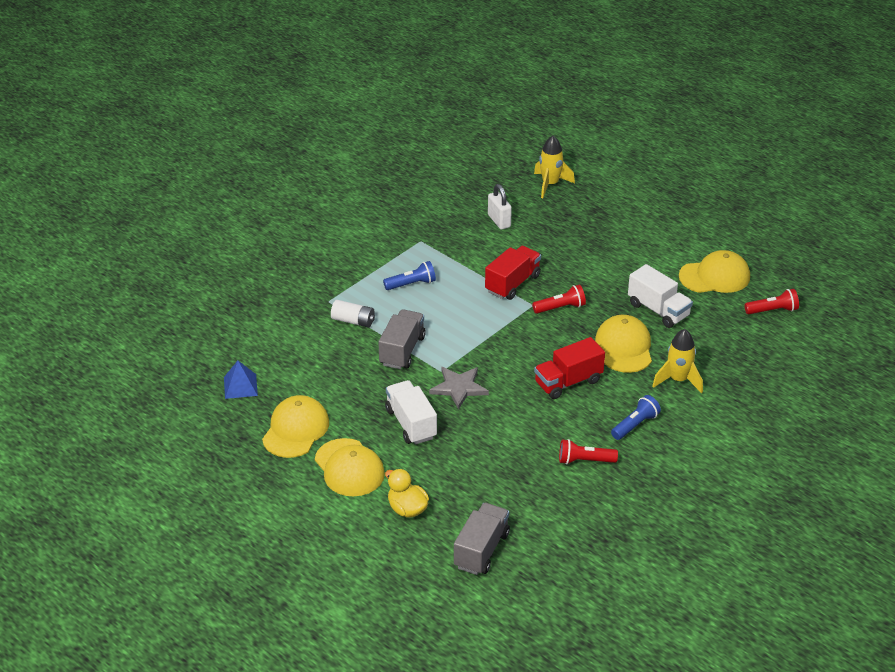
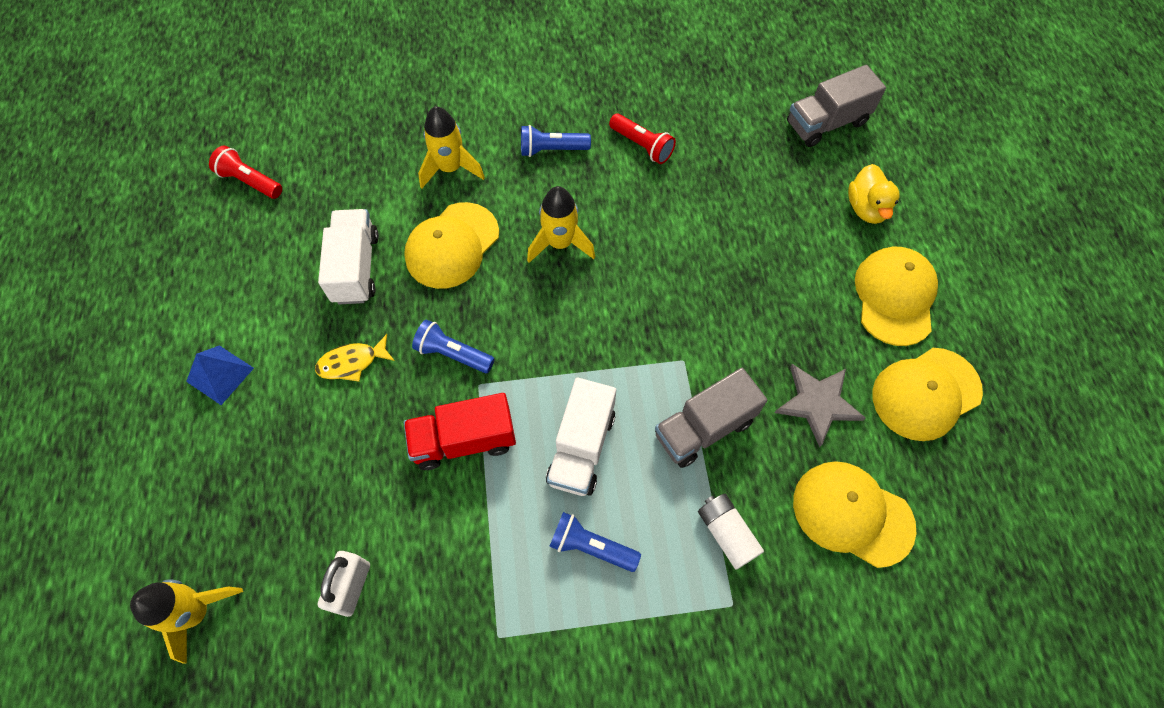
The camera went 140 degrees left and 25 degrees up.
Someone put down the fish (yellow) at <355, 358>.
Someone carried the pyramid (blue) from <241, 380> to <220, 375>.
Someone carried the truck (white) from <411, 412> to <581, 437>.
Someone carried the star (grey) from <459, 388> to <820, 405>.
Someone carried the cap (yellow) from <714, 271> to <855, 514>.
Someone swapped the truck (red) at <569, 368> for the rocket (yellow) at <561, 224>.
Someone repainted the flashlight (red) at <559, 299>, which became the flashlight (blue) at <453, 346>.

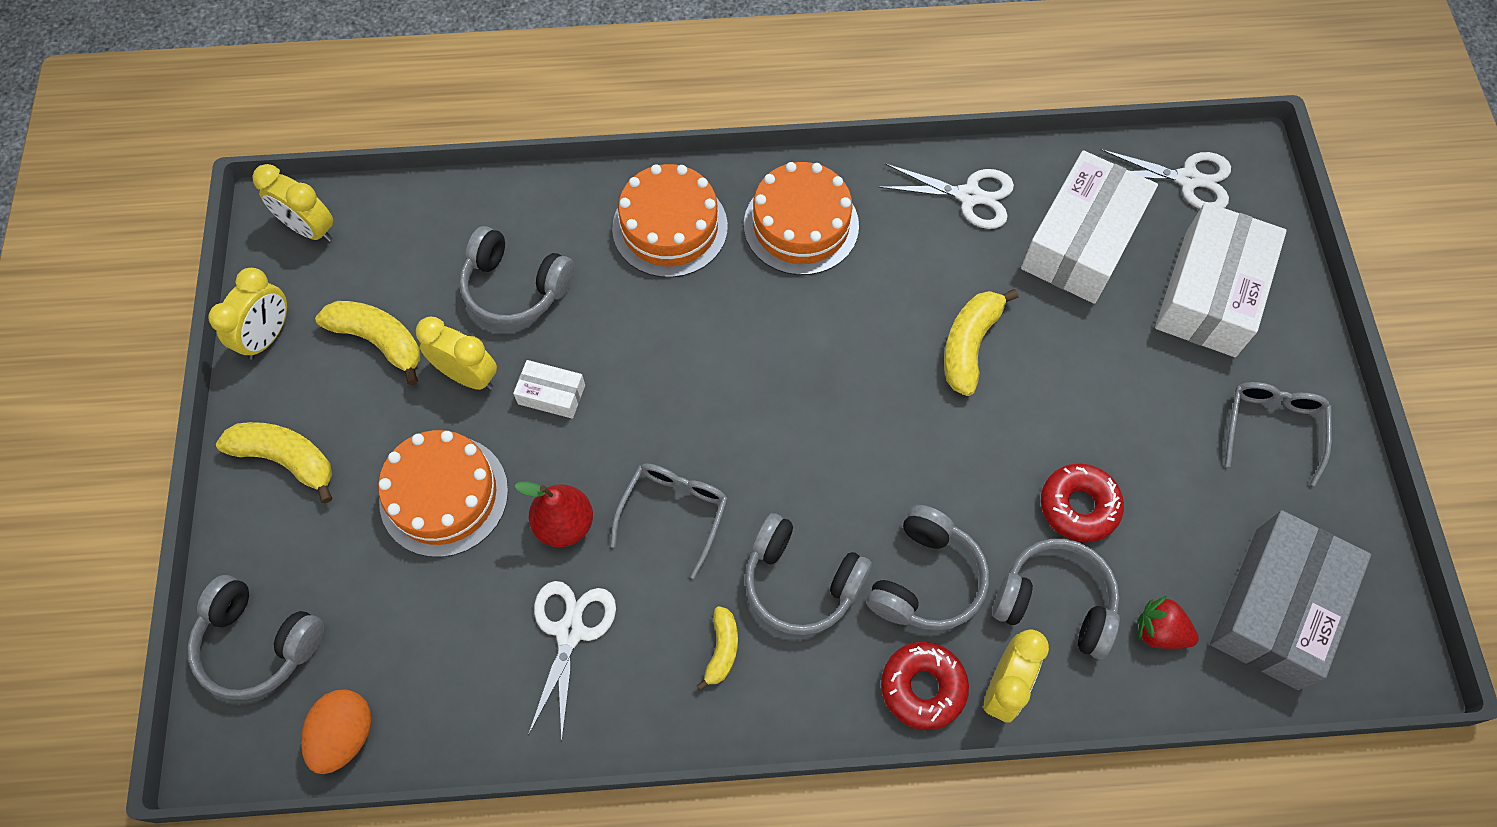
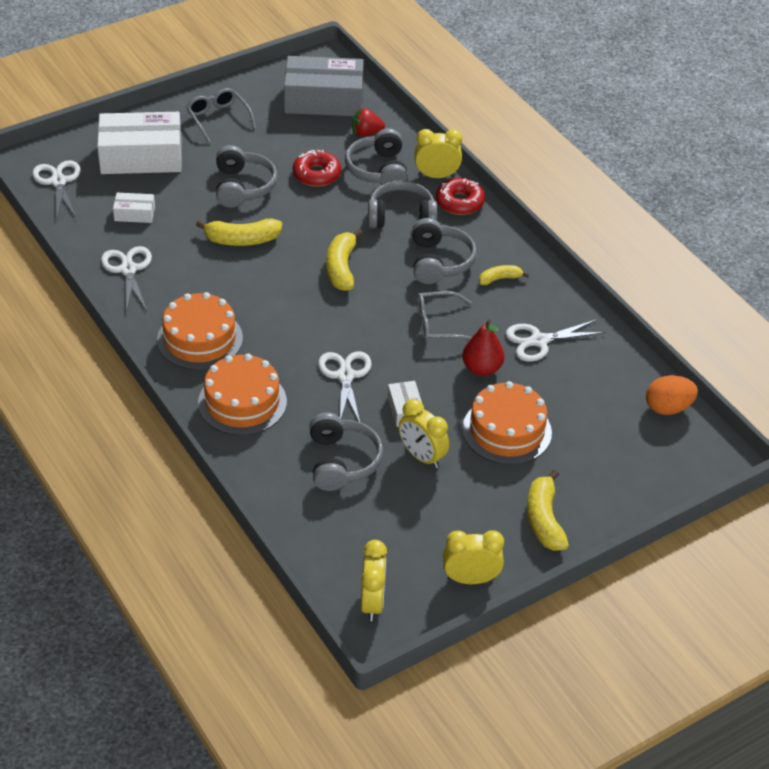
The camera went 120 degrees left and 20 degrees down.
Someone put down the scissors (white) at <345, 386>.
Someone carried the headphones (grey) from <256, 637> to <247, 176>.
Someone carried the banana (yellow) from <367, 343> to <344, 260>.
Someone rotated the clock (yellow) at <456, 353> by 45 degrees counterclockwise.
Someone rotated the strawberry (red) at <1168, 622> by 90 degrees clockwise.
Someone rotated the glasses (grey) at <1278, 434> by 75 degrees clockwise.
Someone scaled the box (white) at <1089, 227> by 0.46.

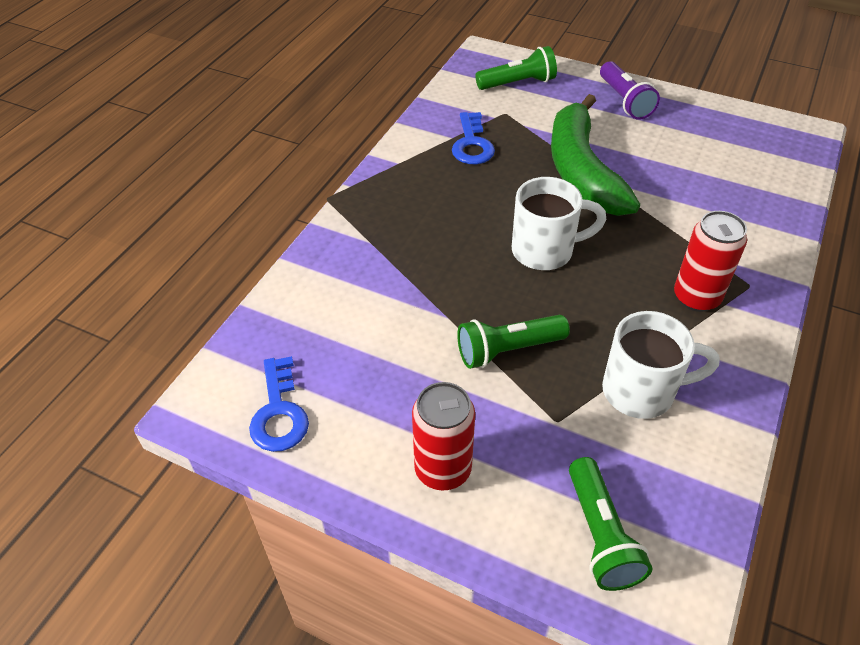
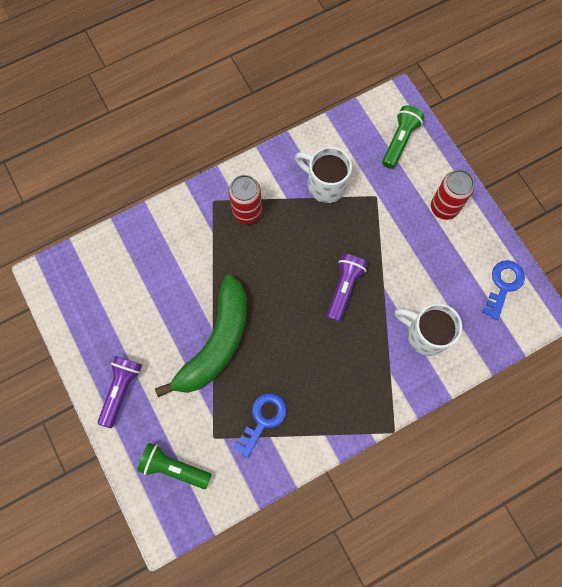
The camera went 145 degrees left and 25 degrees up.
Someone took away the flashlight (green) at <513, 342>.
Someone put down the flashlight (purple) at <347, 288>.
Someone carried the mug (white) from <559, 223> to <428, 329>.

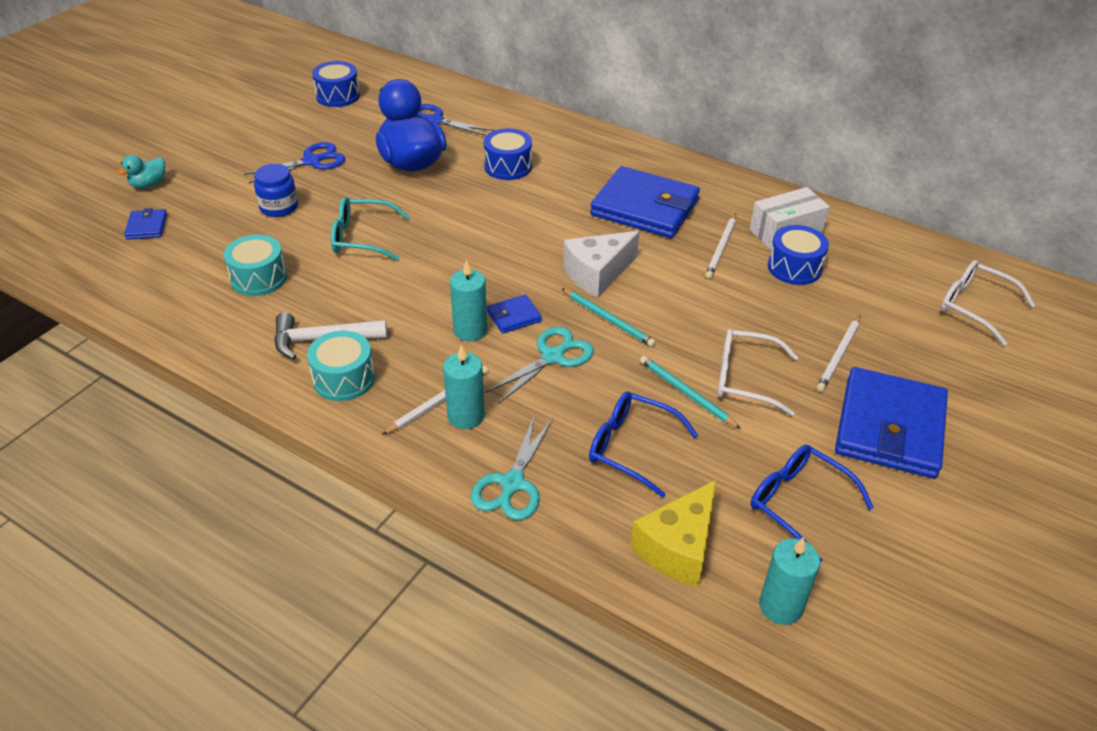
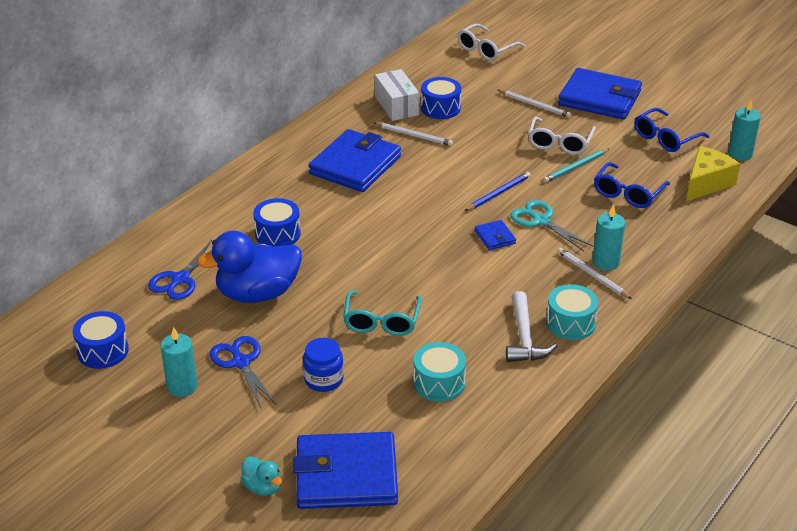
The camera went 85 degrees left and 5 degrees down.
Someone took away the scissors (turquoise) at <512, 467>.
Someone took away the cheese (white) at <601, 264>.
Someone carried the candle (turquoise) from <468, 300> to <178, 362>.
Someone repainted the pencil (turquoise) at <609, 317>, which became the pencil (blue) at <498, 191>.
Someone rotated the cheese (yellow) at <674, 533> by 90 degrees counterclockwise.
Someone scaled the wallet (blue) at <145, 224> by 2.29.

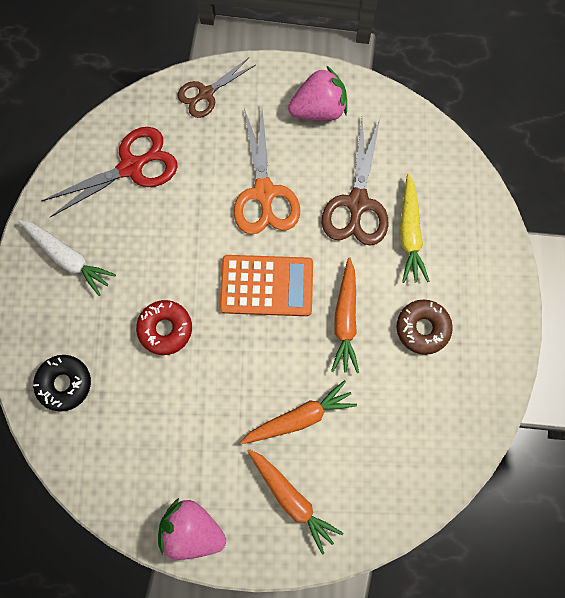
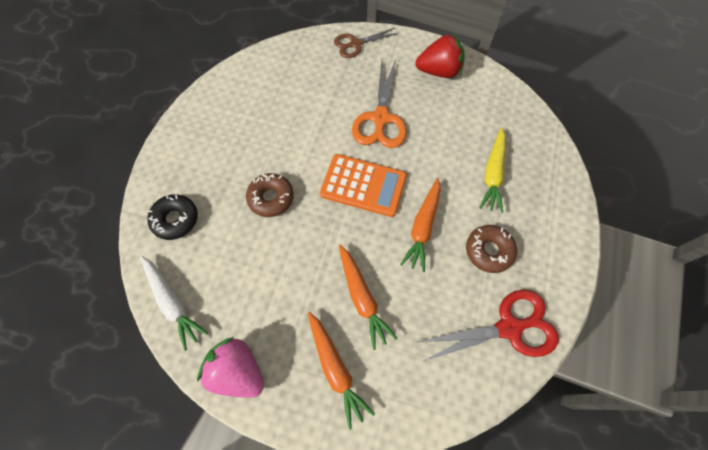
The camera went 15 degrees right and 10 degrees down.
Someone took away the scissors (brown) at <355, 182>.
Someone carried the carrot (white) from <67, 258> to <174, 303>.
Someone carried the scissors (red) from <110, 172> to <488, 325>.
Someone repainted the donut (red) at <164, 327>, which became the donut (brown) at <270, 195>.
Someone repainted the strawberry (pink) at <317, 93>, which became the strawberry (red) at <440, 55>.
Someone rotated the carrot (orange) at <298, 412> by 75 degrees clockwise.

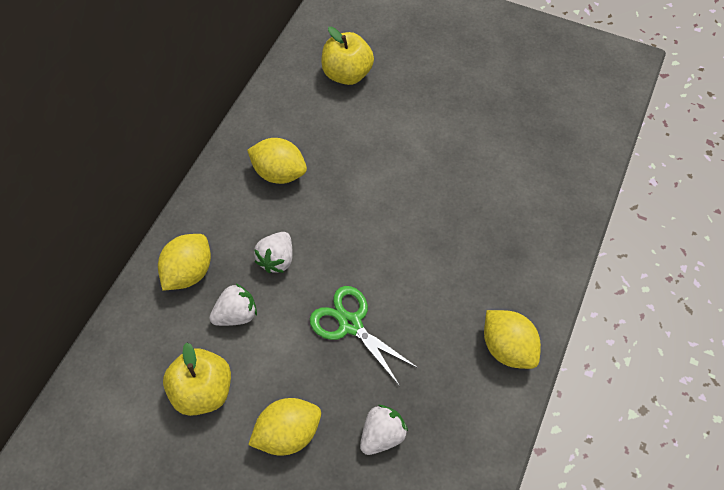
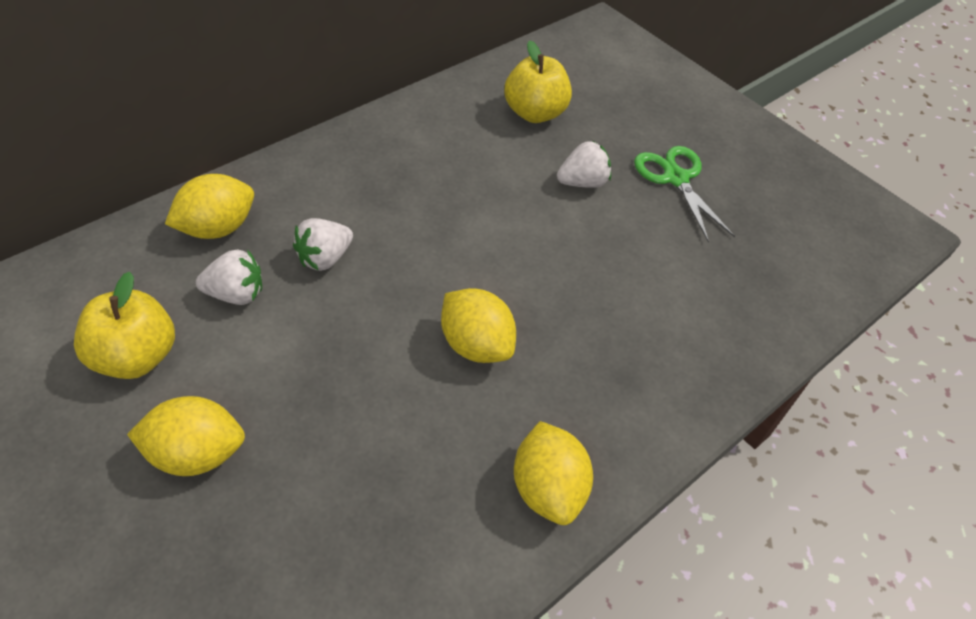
The camera went 20 degrees right and 10 degrees down.
Someone carried the lemon (yellow) from <277, 161> to <478, 325>.
Someone carried the scissors (green) from <364, 336> to <684, 194>.
Someone carried the strawberry (white) from <384, 430> to <584, 164>.

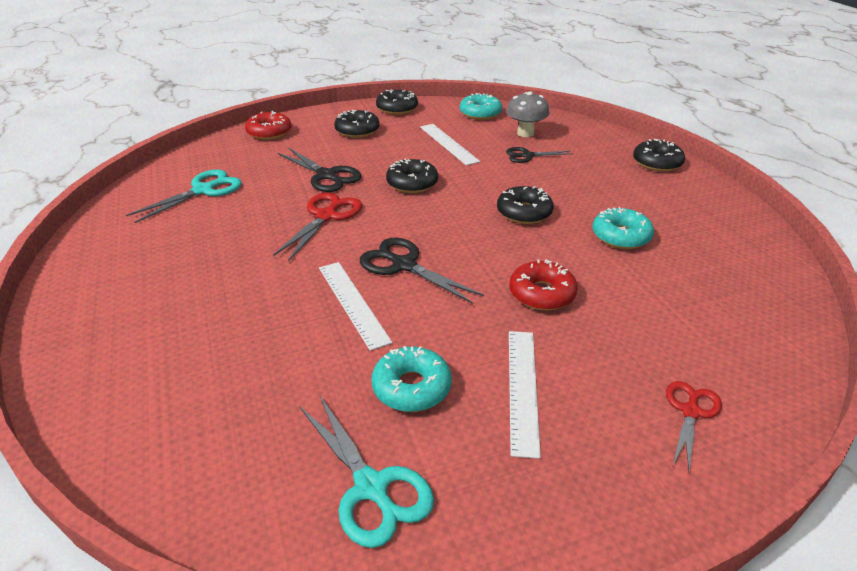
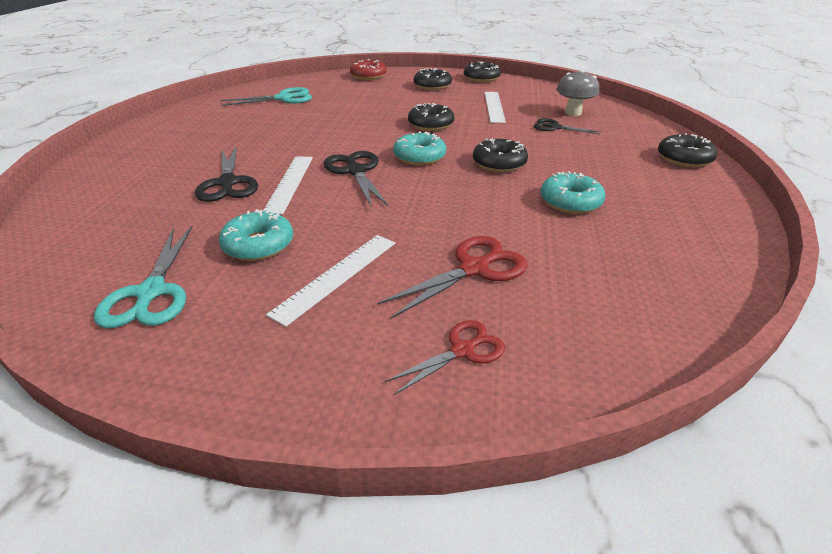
The camera went 30 degrees right and 0 degrees up.
Someone took away the donut (red) at <543, 285>.
Someone carried the scissors (red) from <317, 227> to <452, 277>.
Someone carried the scissors (black) from <320, 169> to <226, 174>.
Someone carried the donut (turquoise) from <481, 106> to <419, 148>.

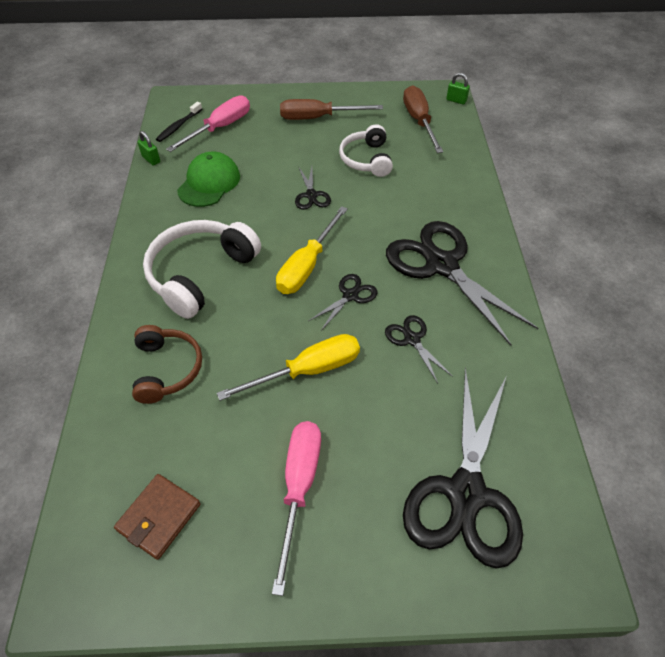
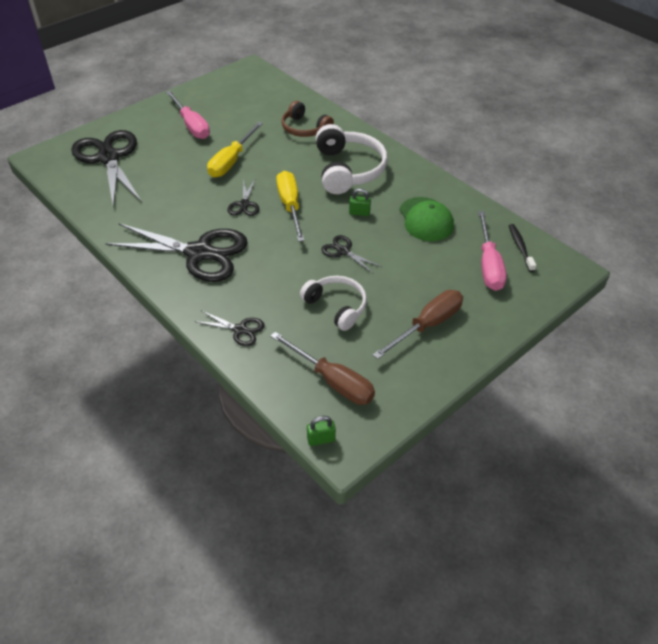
The camera went 140 degrees right and 5 degrees down.
Someone took away the wallet (brown) at <157, 517>.
Someone carried the padlock (green) from <148, 148> to <360, 202>.
Someone carried the scissors (black) from <419, 349> to <229, 328>.

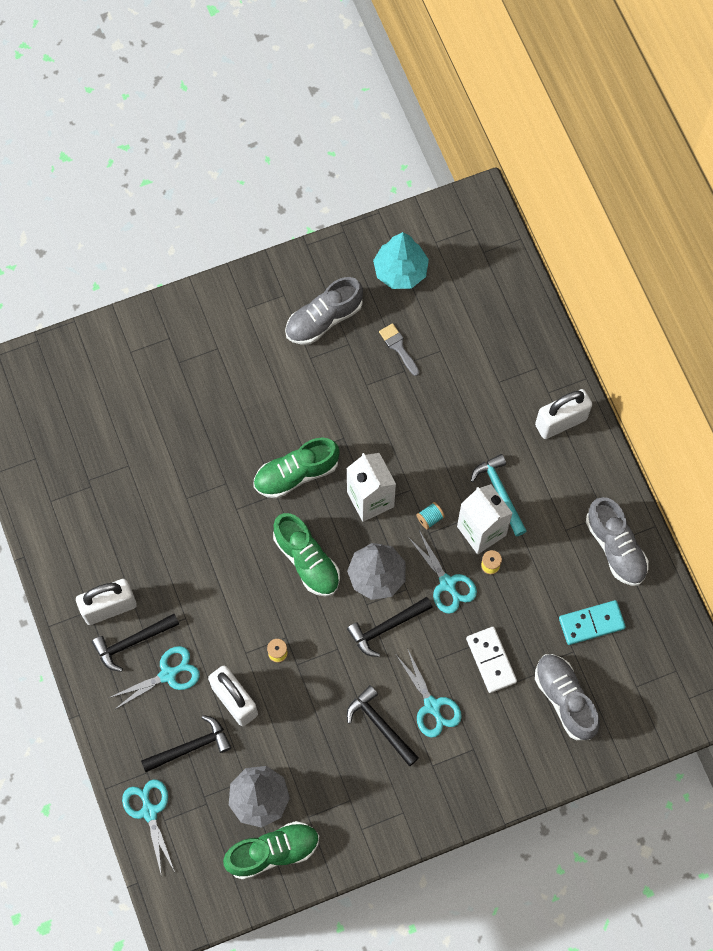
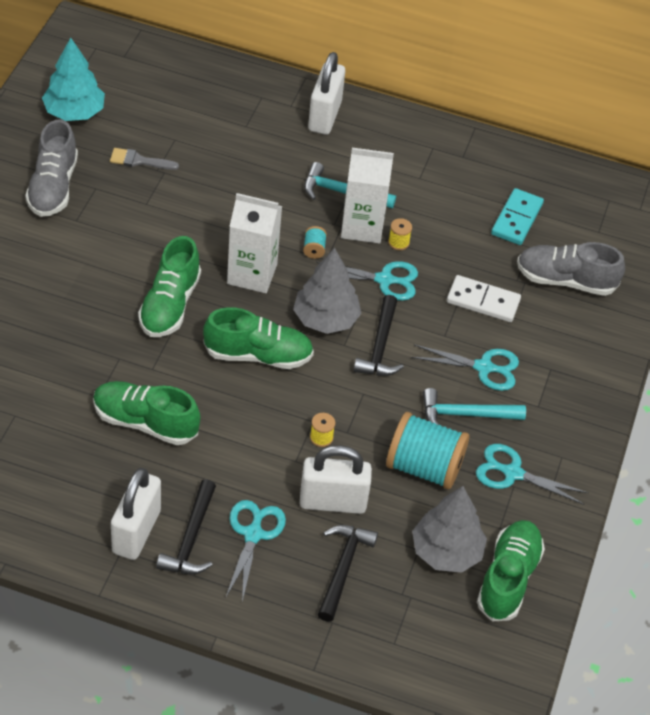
The camera went 55 degrees left and 20 degrees down.
Someone took away the shoe (grey) at <617, 541>.
Someone put down the shoe (green) at <146, 413>.
Someone put down the spool (turquoise) at <427, 451>.
Someone carried the scissors (turquoise) from <148, 828> to <532, 474>.
Someone repainted the hammer (black) at <383, 725>, which became the hammer (turquoise) at <474, 406>.

